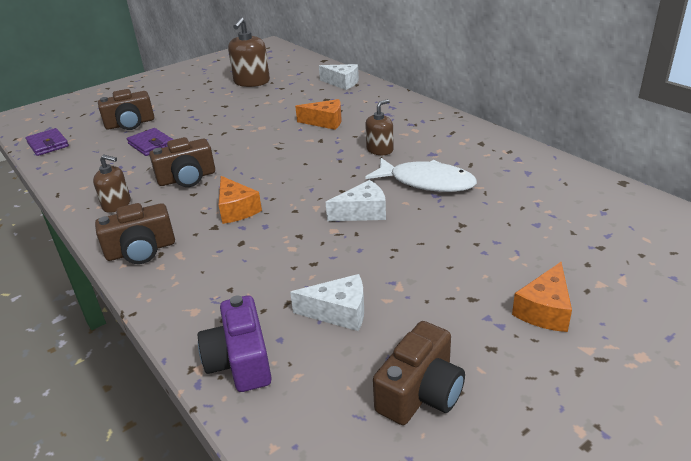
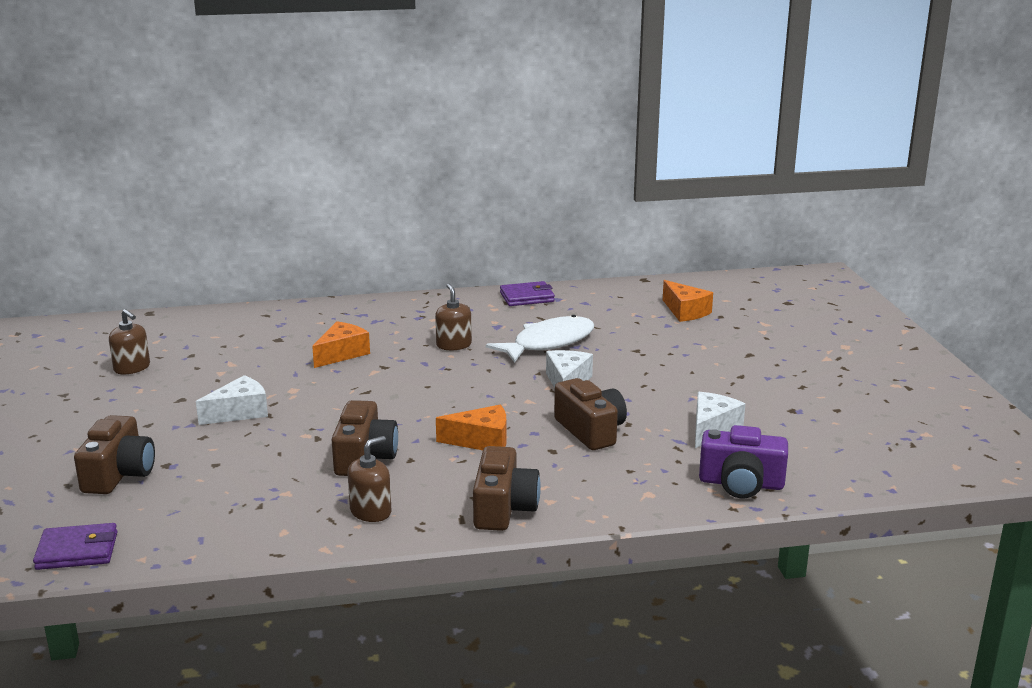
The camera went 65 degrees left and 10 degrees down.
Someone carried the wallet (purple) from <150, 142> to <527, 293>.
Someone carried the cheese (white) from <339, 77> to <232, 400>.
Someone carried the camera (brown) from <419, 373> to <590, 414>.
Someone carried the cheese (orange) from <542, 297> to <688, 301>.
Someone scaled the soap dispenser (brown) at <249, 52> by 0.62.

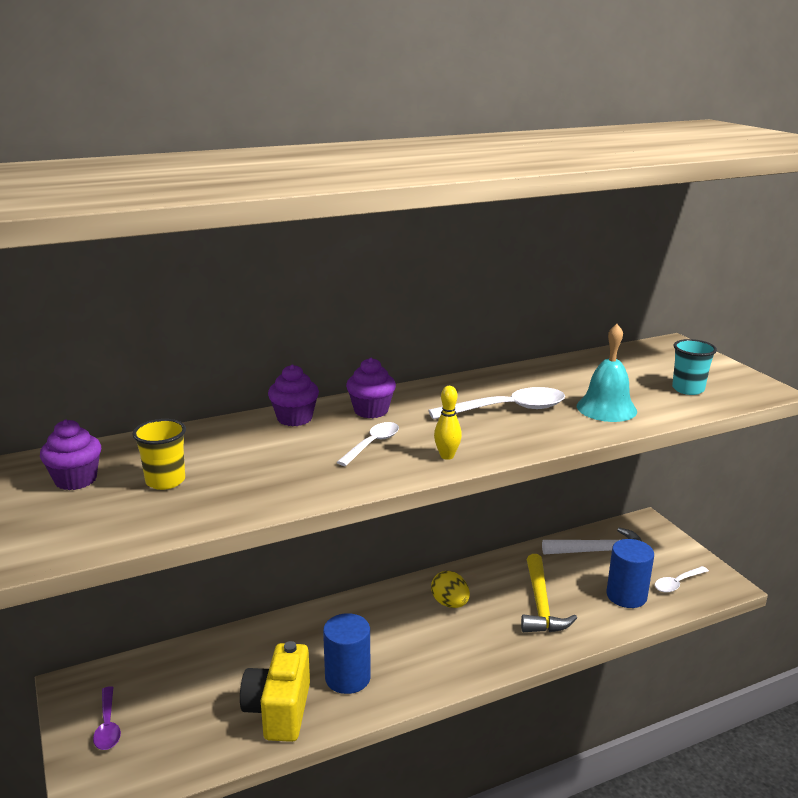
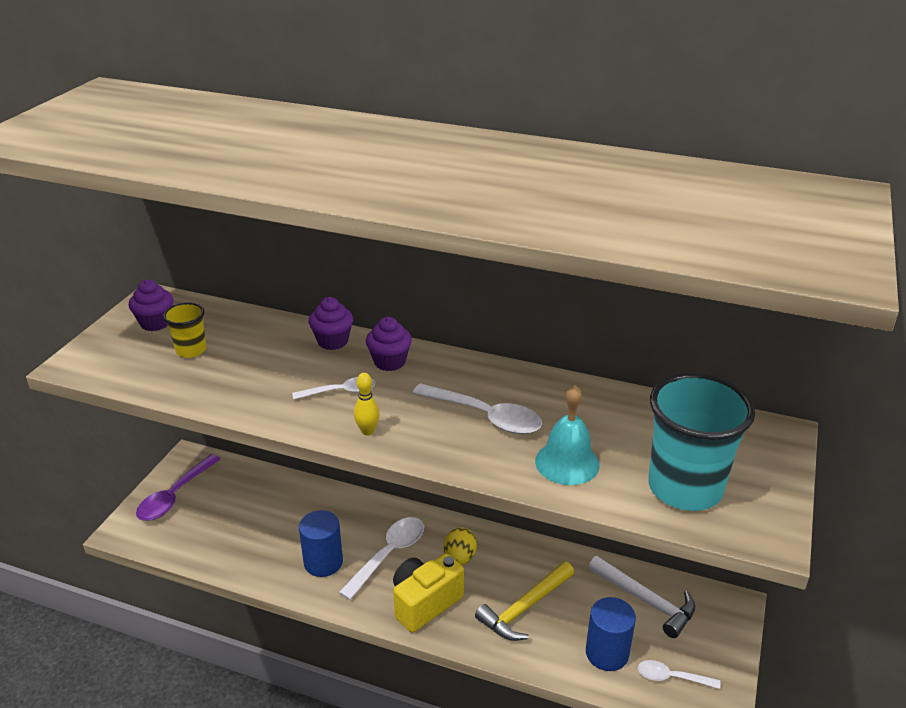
The camera went 45 degrees right and 10 degrees up.
Someone put down the spoon (white) at <381, 558>.
Someone carried the camera (yellow) from <275, 691> to <428, 593>.
Someone scaled the spoon (purple) at <107, 718> by 1.65.
Someone scaled the cup (turquoise) at <694, 367> by 2.00.

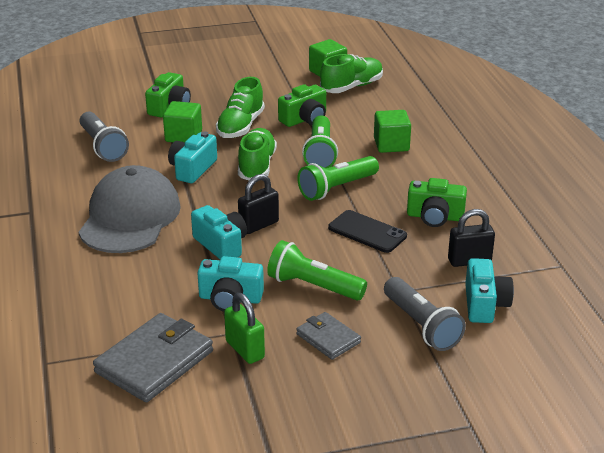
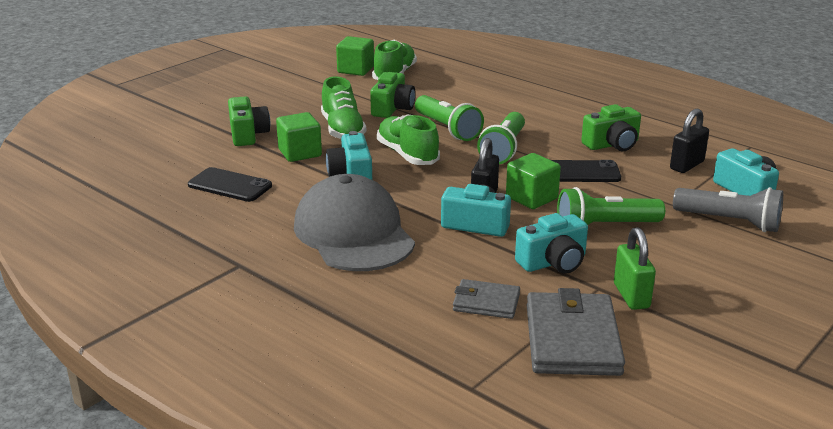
The camera went 35 degrees left and 5 degrees down.
Someone carried the wallet (grey) from <328, 336> to <486, 299>.
Someone carried the cube (green) from <392, 131> to <533, 181>.
Someone swapped the flashlight (grey) at <104, 137> for the phone (black) at <230, 184>.
Someone rotated the padlock (green) at <244, 328> by 60 degrees clockwise.

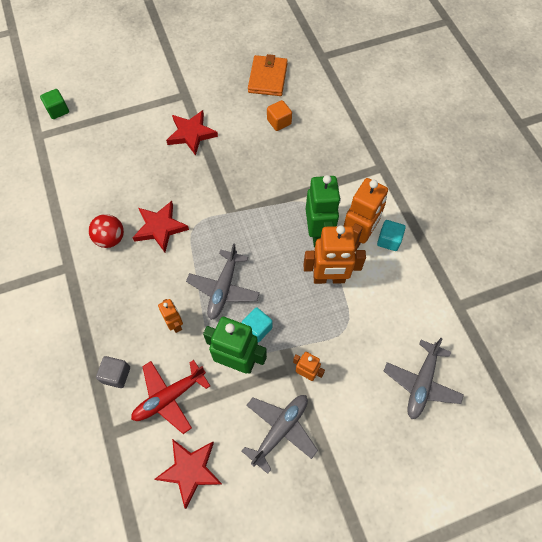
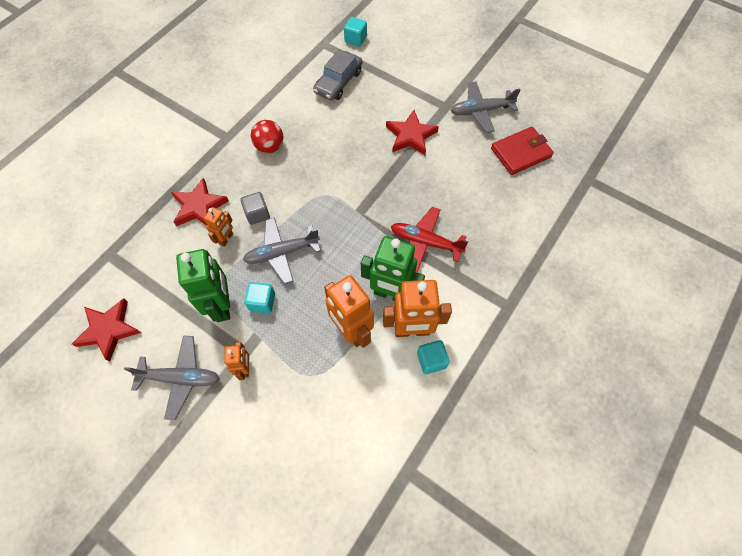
The camera went 55 degrees right and 0 degrees up.
Someone took away the cube (orange) at <279, 115>.
Someone put down the car (grey) at <337, 75>.
Someone carried the cube (grey) from <113, 372> to <255, 208>.
Someone carried the plane (red) from <170, 397> to <429, 239>.
Someone carried the star (red) from <160, 226> to <200, 202>.
Someone carried the plane (grey) from <424, 378> to <485, 107>.
Someone repainted the cube (green) at <54, 104>, which became the cube (turquoise) at <355, 32>.
Someone repainted the wallet (orange) at <268, 75>, which became the wallet (red) at <522, 151>.
Someone rotated the robot (green) at <323, 211> by 60 degrees clockwise.

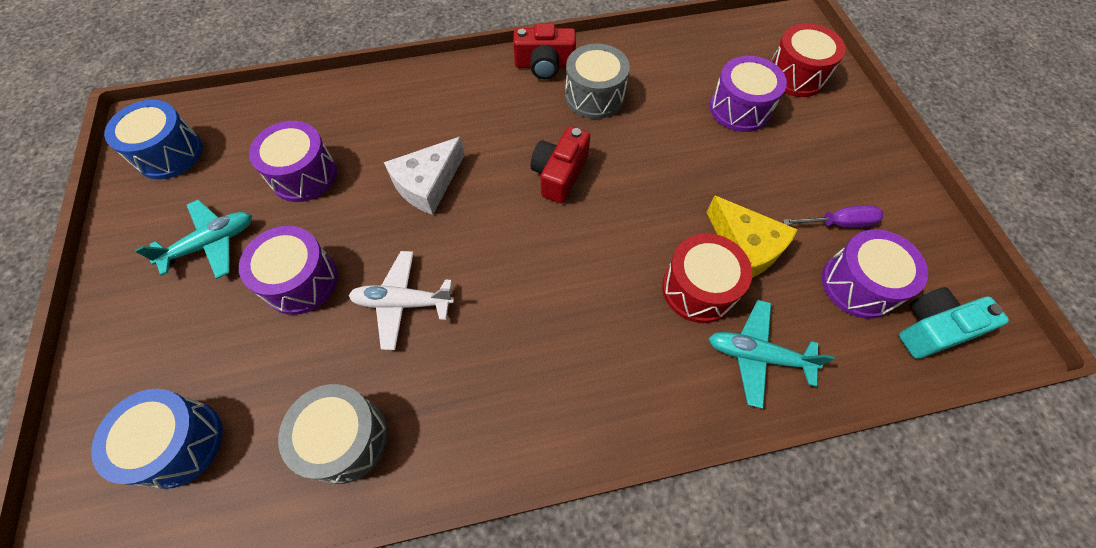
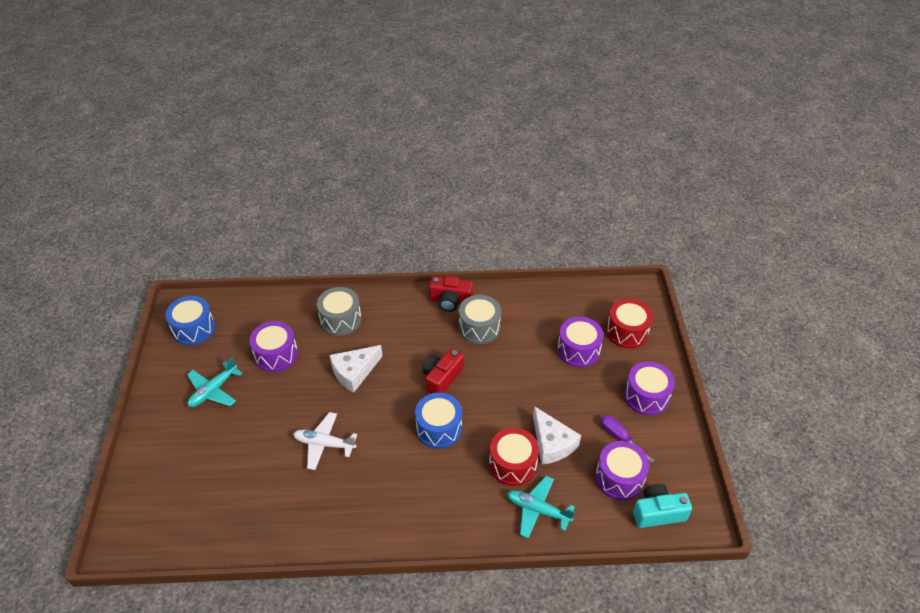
The camera went 10 degrees right and 15 degrees down.
Someone carried the drum (blue) from <157, 439> to <438, 421>.
Someone carried the drum (purple) from <288, 270> to <649, 389>.
Someone carried the drum (grey) from <333, 434> to <339, 311>.
Someone repainted the cheese (yellow) at <752, 237>, which became the cheese (white) at <557, 435>.
Someone rotated the plane (turquoise) at <193, 239> by 150 degrees clockwise.
Someone rotated the screwdriver (purple) at <833, 216> by 135 degrees counterclockwise.

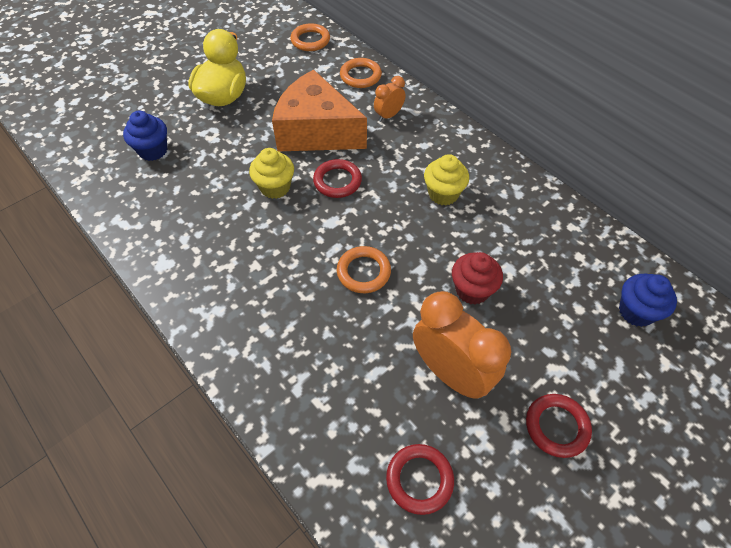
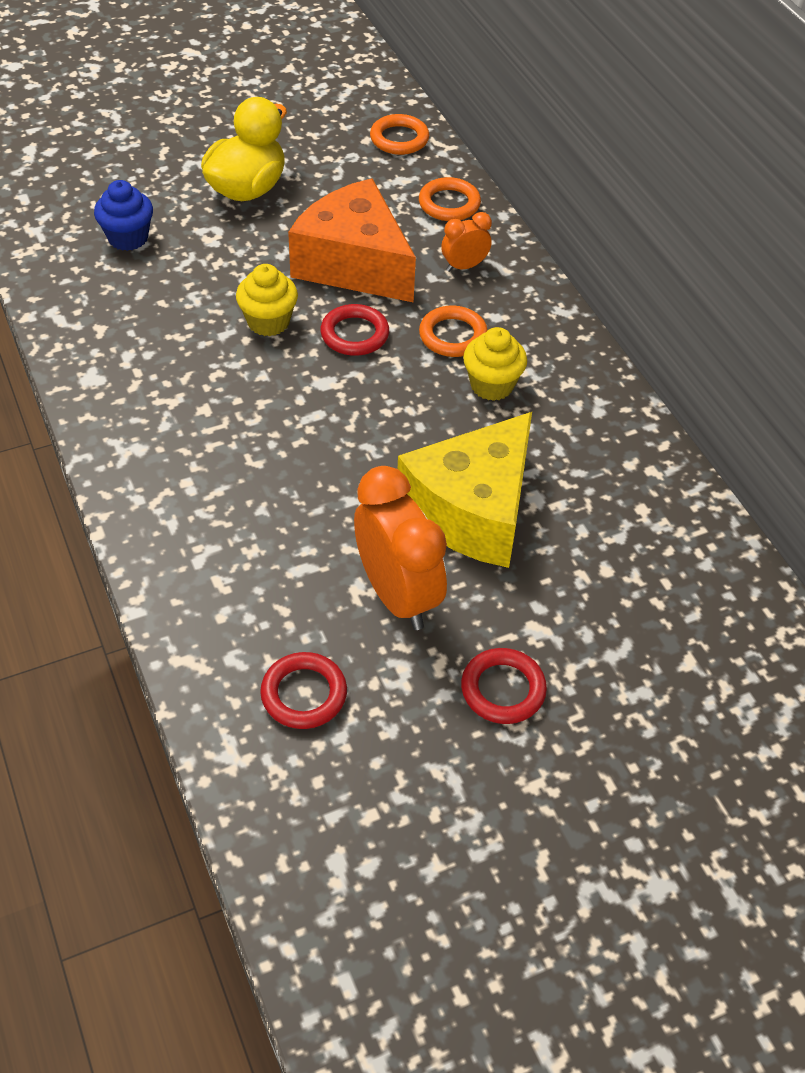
The camera went 15 degrees right and 5 degrees down.
Someone took away the cupcake (blue) at <648, 300>.
Someone carried the ring (orange) from <364, 269> to <453, 331>.
Someone swapped the cupcake (red) at <477, 278> for the cheese (yellow) at <465, 490>.

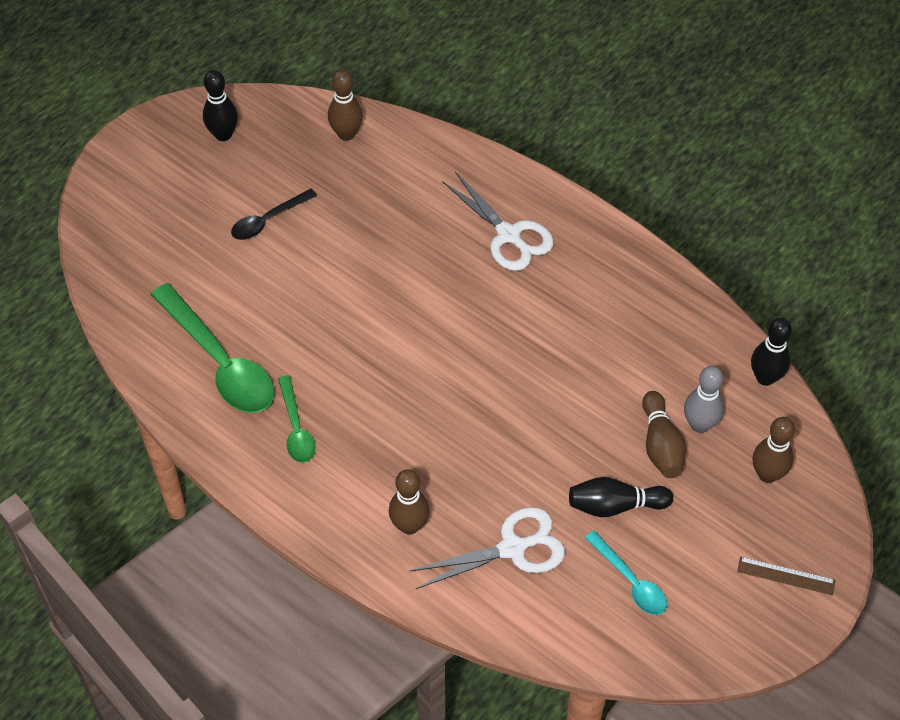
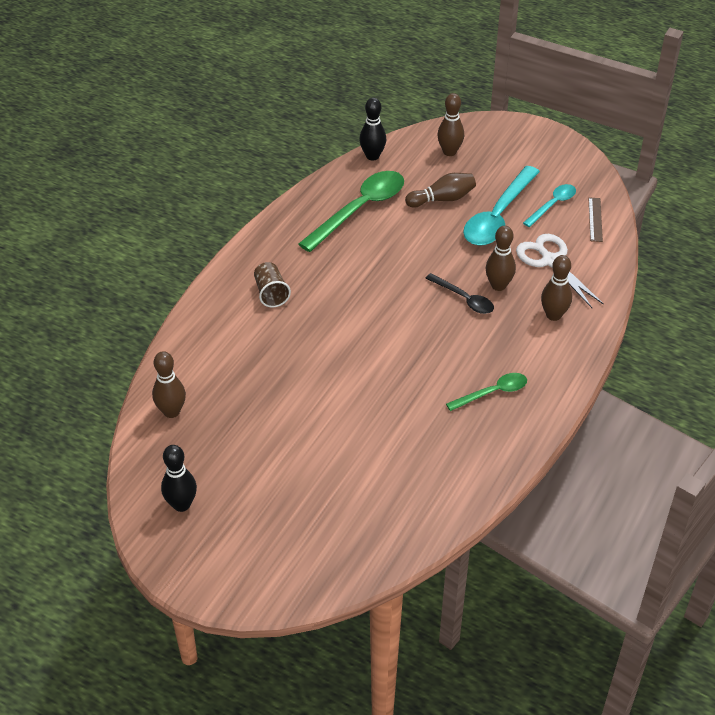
The camera went 100 degrees left and 10 degrees down.
Someone took away the bowling pin (grey) at <704, 399>.
Someone put down the bowling pin (brown) at <501, 258>.
Someone carried the spoon (green) from <212, 348> to <351, 211>.
Someone carried the spoon (black) from <274, 214> to <459, 293>.
Someone carried the ruler (brown) from <786, 575> to <595, 220>.
Someone swapped the scissors (white) at <498, 221> for the cup (brown) at <272, 284>.
Someone swapped the bowling pin (black) at <621, 497> for the spoon (turquoise) at <501, 206>.

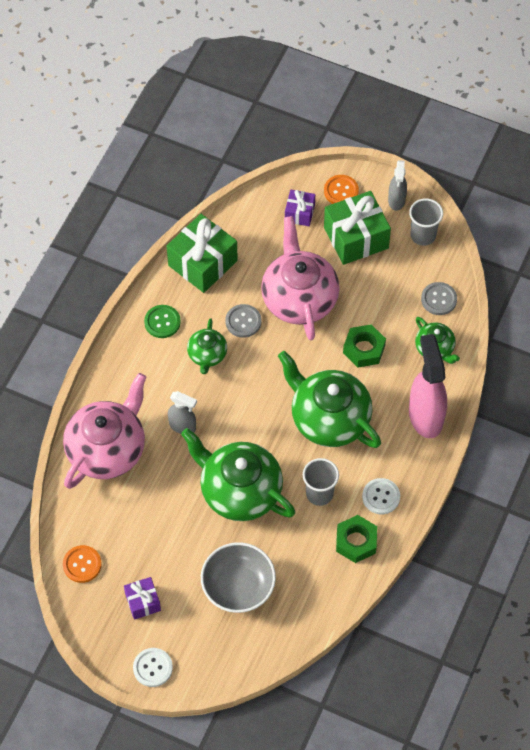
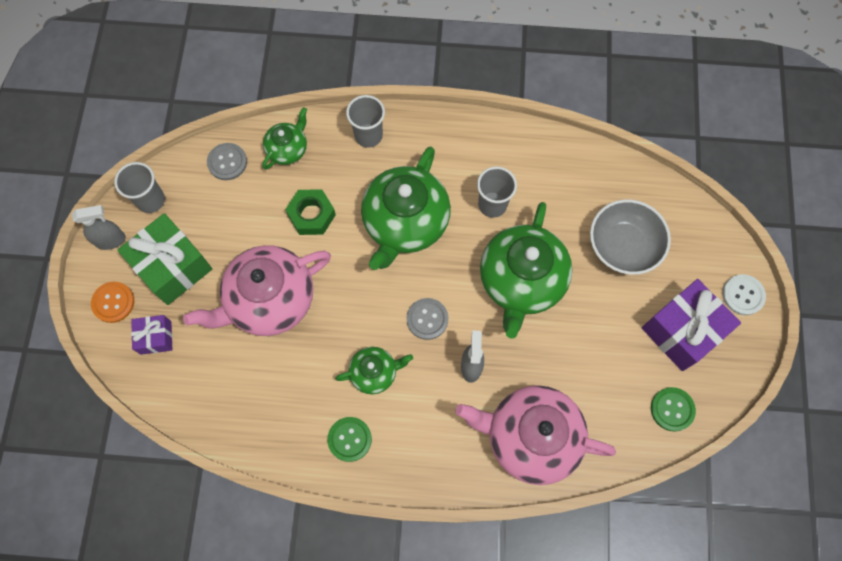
The camera went 110 degrees left and 10 degrees up.
Someone took away the gift (green) at <202, 253>.
Someone took away the nut (green) at <356, 539>.
Someone took away the button (white) at <381, 496>.
Someone carried the button (grey) from <243, 321> to <427, 319>.
Someone swapped the spray bottle (pink) at <428, 386> for the cup (grey) at <365, 121>.
Someone repainted the button (orange) at <82, 564>, which became the button (green) at <673, 409>.
Someone scaled the gift (purple) at <142, 598> by 1.88.

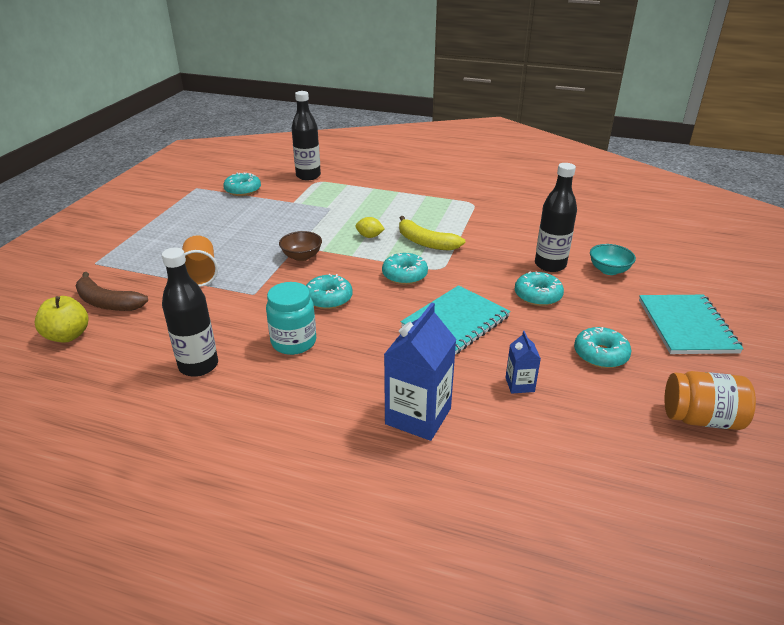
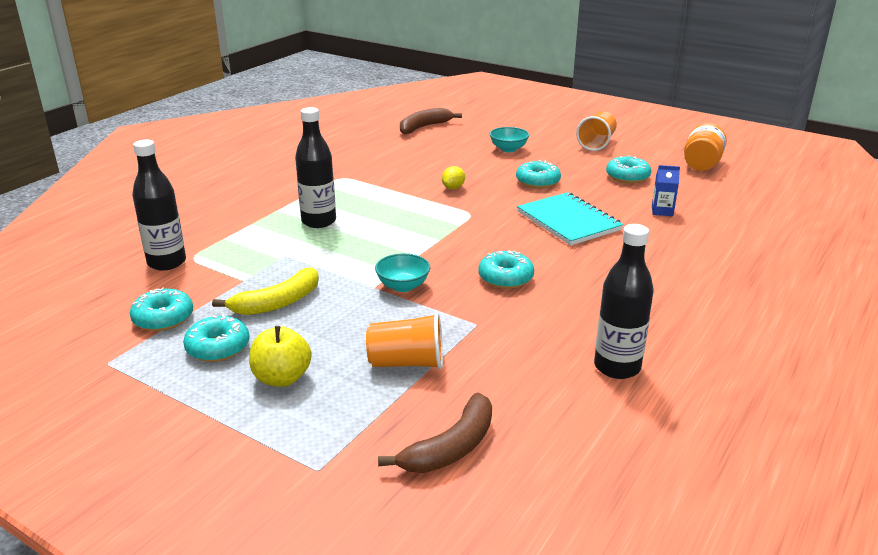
The camera went 75 degrees left and 5 degrees down.
Someone took away the jar (turquoise) at <291, 318>.
Someone took away the carton (blue) at <420, 372>.
Someone put down the banana (brown) at <431, 121>.
Someone carried the apple (yellow) from <61, 319> to <280, 356>.
Someone carried the lemon (yellow) from <370, 227> to <453, 177>.
Someone carried the donut (turquoise) from <405, 269> to <216, 338>.
Someone carried the banana (yellow) from <432, 233> to <265, 291>.
Someone carried the bottle (black) from <556, 217> to <315, 167>.
Someone swapped the notebook (turquoise) at <691, 324> for the cup (orange) at <596, 131>.
Someone repainted the bowl (brown) at <300, 246>, which became the bowl (turquoise) at <402, 272>.

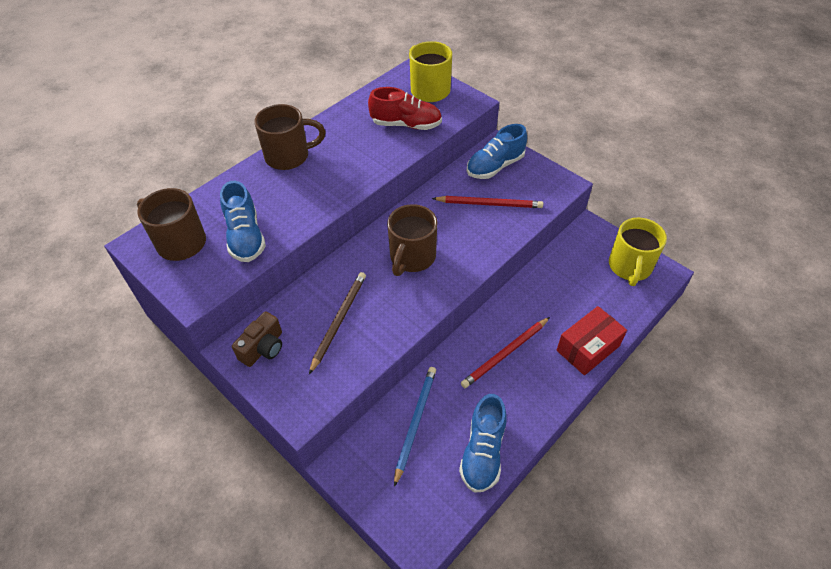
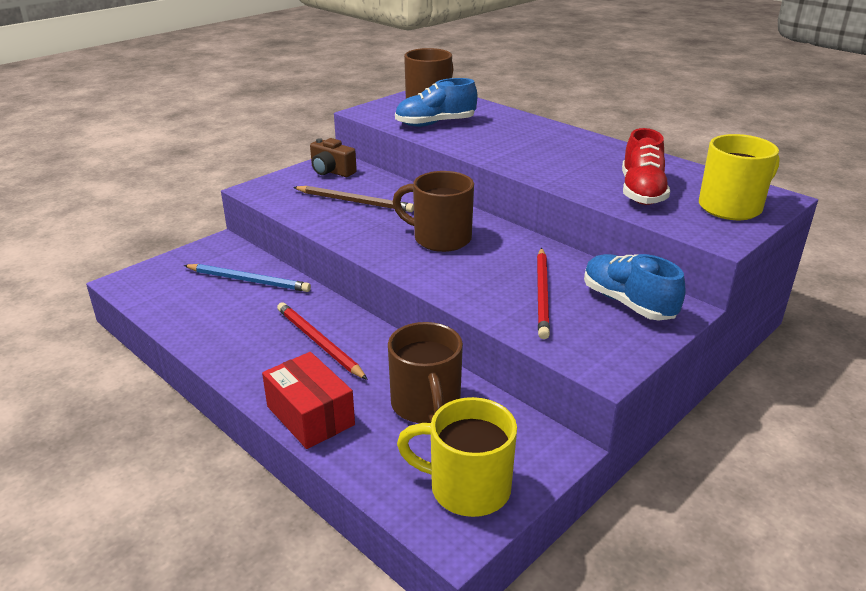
The camera went 90 degrees right and 20 degrees down.
Someone took away the shoe (blue) at <483, 443>.
Someone carried the mug (brown) from <290, 137> to <425, 372>.

